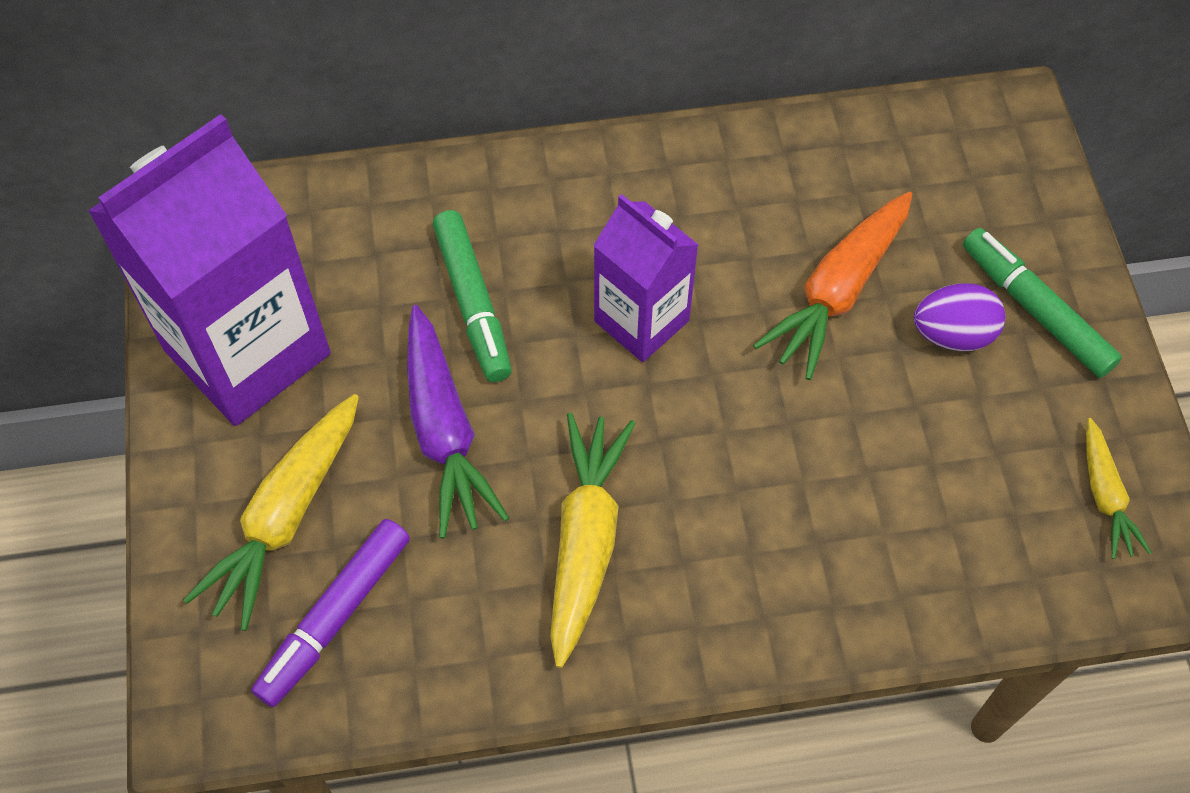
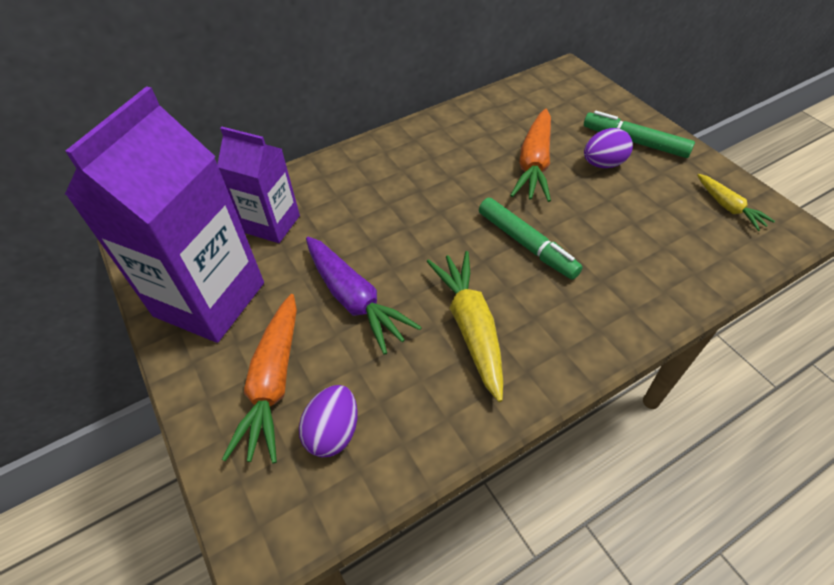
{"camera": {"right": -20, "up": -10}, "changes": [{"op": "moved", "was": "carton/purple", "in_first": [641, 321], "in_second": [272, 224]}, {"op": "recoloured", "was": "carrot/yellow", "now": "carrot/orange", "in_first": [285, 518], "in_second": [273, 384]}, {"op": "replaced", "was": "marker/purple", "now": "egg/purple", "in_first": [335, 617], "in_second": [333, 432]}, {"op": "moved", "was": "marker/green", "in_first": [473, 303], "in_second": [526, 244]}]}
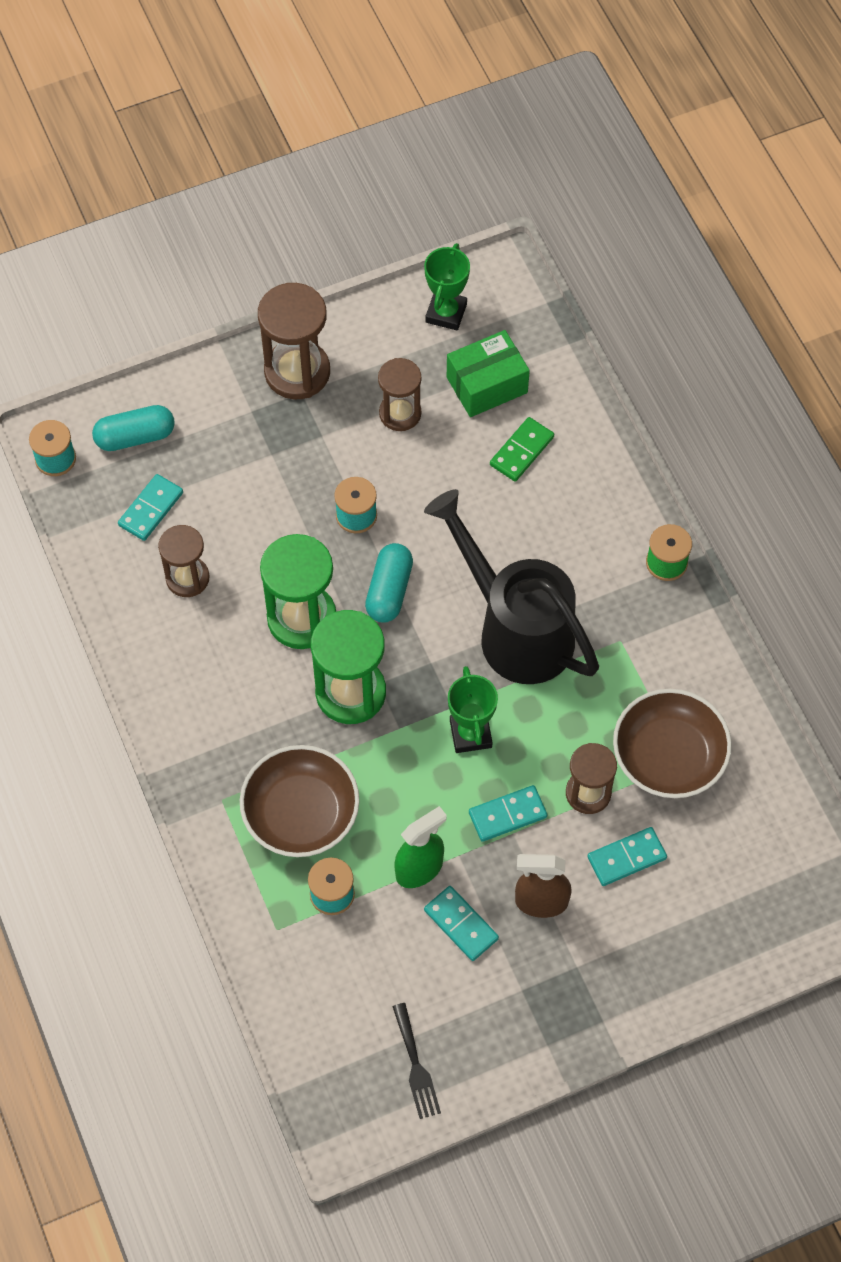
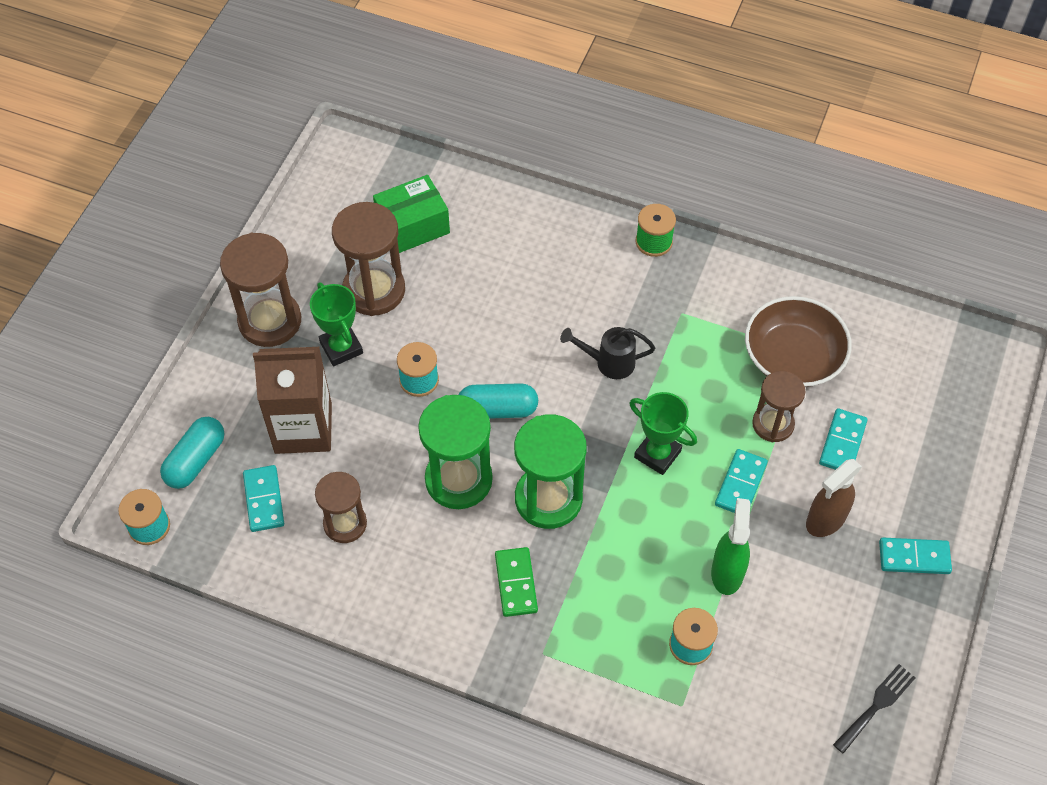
{"camera": {"right": -45, "up": -5}, "changes": [{"op": "added", "now": "carton/brown", "in_second": [303, 428]}, {"op": "moved", "was": "trophy/green", "in_first": [446, 313], "in_second": [341, 348]}, {"op": "resized", "was": "hourglass/brown", "in_first": [400, 413], "in_second": [374, 290], "ratio": 1.58}, {"op": "turned", "was": "box/green", "in_first": [487, 385], "in_second": [413, 226], "clockwise": 45}, {"op": "turned", "was": "capsule/turquoise", "in_first": [389, 590], "in_second": [497, 409], "clockwise": -60}, {"op": "moved", "was": "domino/green", "in_first": [521, 451], "in_second": [516, 583]}, {"op": "resized", "was": "watering can/black", "in_first": [515, 629], "in_second": [609, 362], "ratio": 0.44}, {"op": "turned", "was": "fork/black", "in_first": [416, 1066], "in_second": [876, 705], "clockwise": -75}, {"op": "moved", "was": "domino/turquoise", "in_first": [461, 924], "in_second": [914, 557]}, {"op": "removed", "was": "bowl/brown", "in_first": [301, 813]}]}
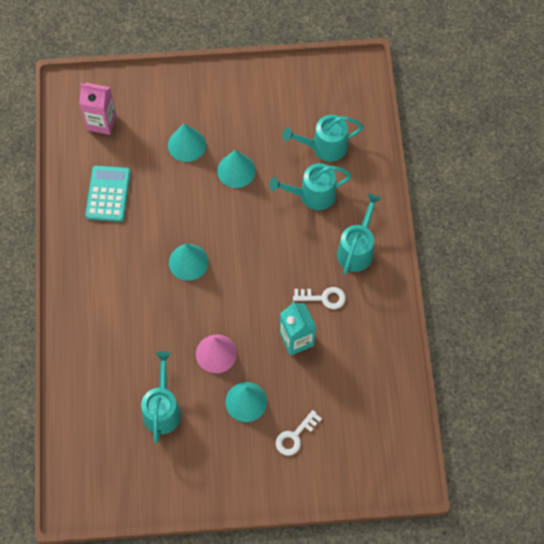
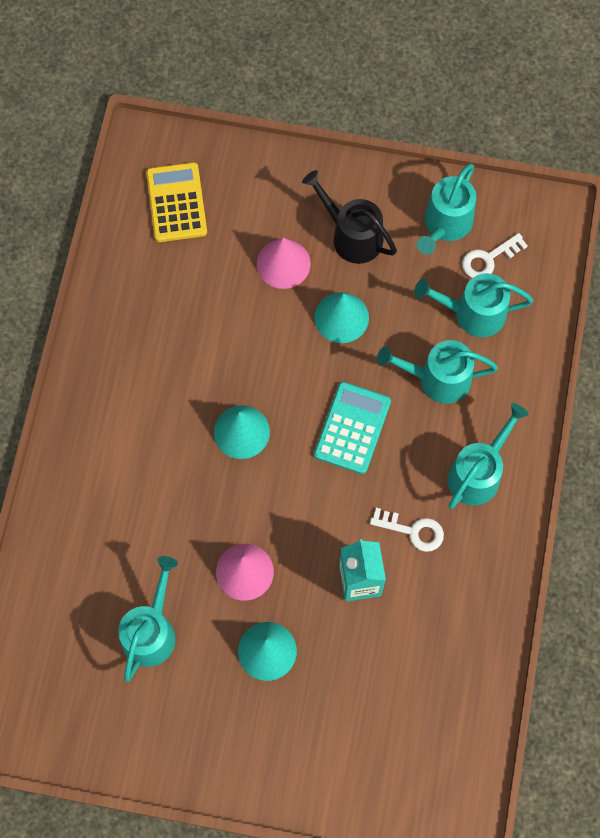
{"camera": {"right": 15, "up": 5}, "changes": [{"op": "replaced", "was": "carton/pink", "now": "calculator/yellow", "in_first": [101, 122], "in_second": [176, 203]}, {"op": "recoloured", "was": "cone/turquoise", "now": "cone/pink", "in_first": [186, 145], "in_second": [283, 263]}, {"op": "added", "now": "watering can/black", "in_second": [352, 236]}, {"op": "moved", "was": "calculator/turquoise", "in_first": [108, 194], "in_second": [352, 428]}, {"op": "added", "now": "watering can/turquoise", "in_second": [445, 224]}, {"op": "moved", "was": "key/white", "in_first": [295, 436], "in_second": [488, 259]}]}
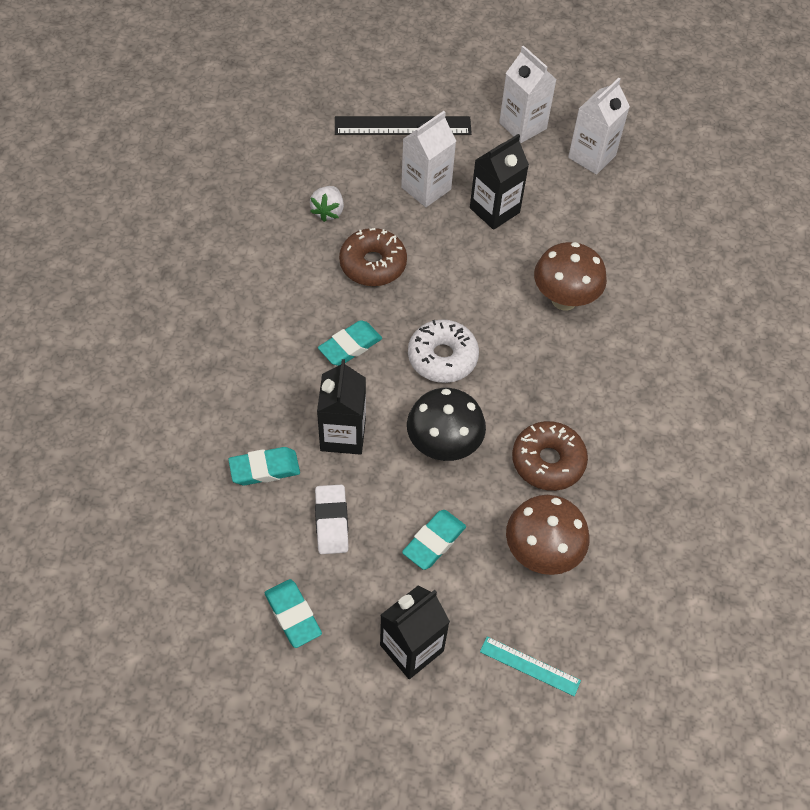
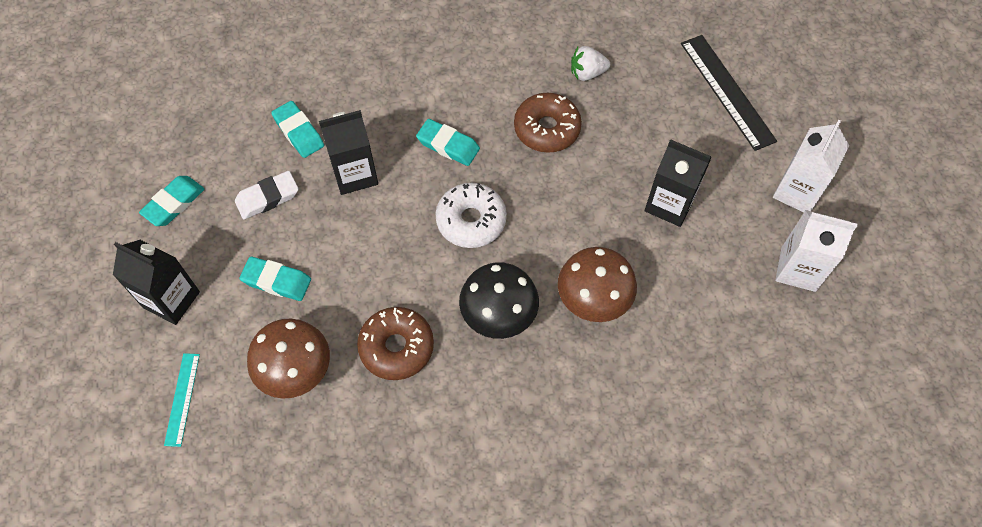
{"camera": {"right": 70, "up": 5}, "changes": [{"op": "moved", "was": "mushroom/black", "in_first": [443, 446], "in_second": [498, 317]}, {"op": "removed", "was": "carton/white", "in_first": [426, 188]}]}
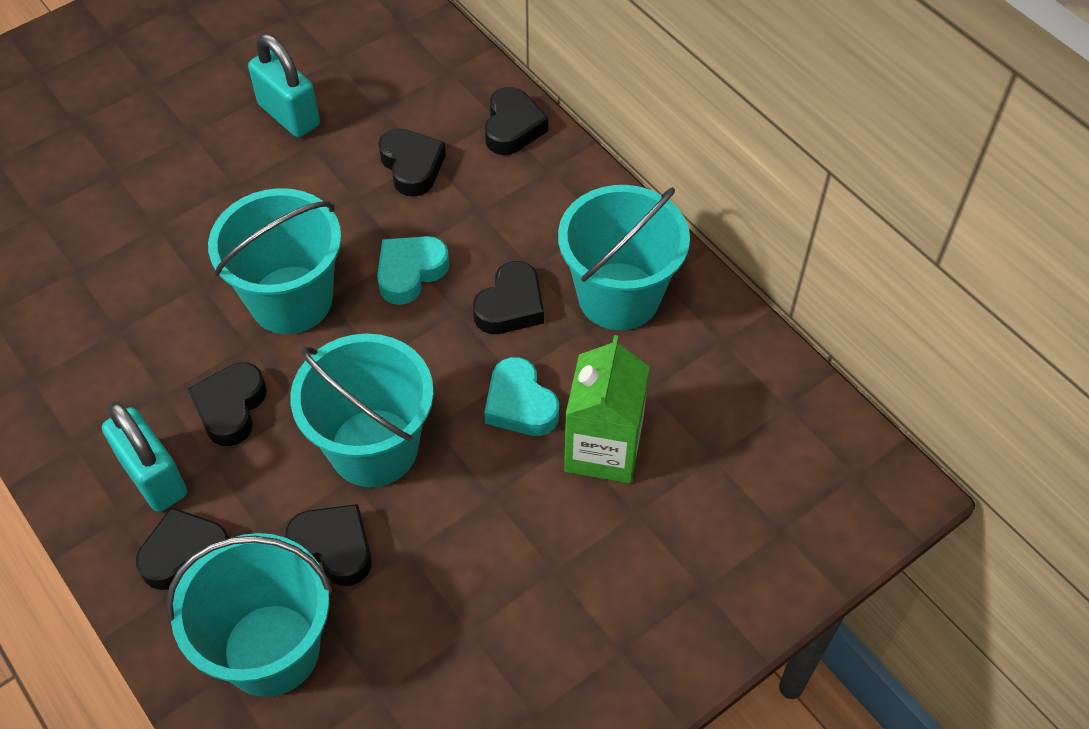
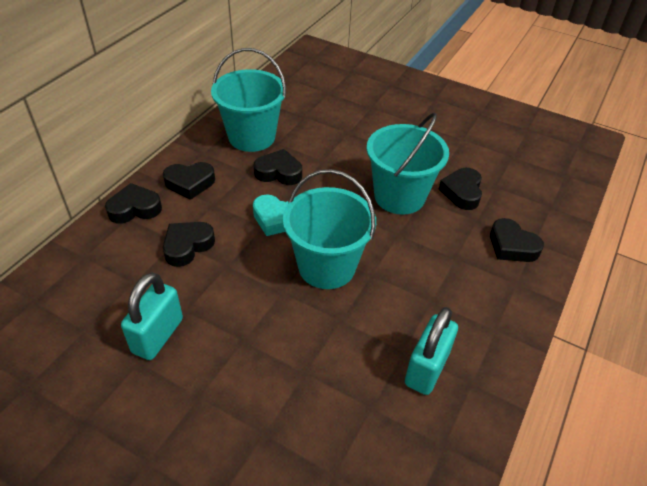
{"camera": {"right": -115, "up": -10}, "changes": [{"op": "moved", "was": "heart/black", "in_first": [231, 408], "in_second": [190, 183]}, {"op": "moved", "was": "padlock/turquoise", "in_first": [154, 477], "in_second": [426, 368]}, {"op": "removed", "was": "bucket/turquoise", "in_first": [271, 649]}, {"op": "removed", "was": "heart/turquoise", "in_first": [520, 404]}, {"op": "removed", "was": "carton/green", "in_first": [603, 449]}]}
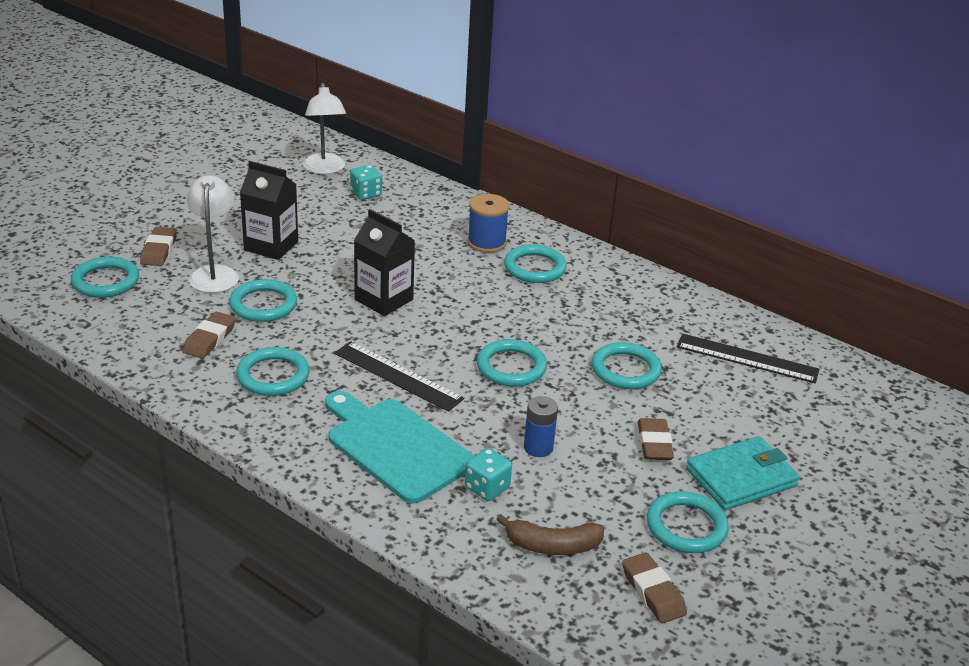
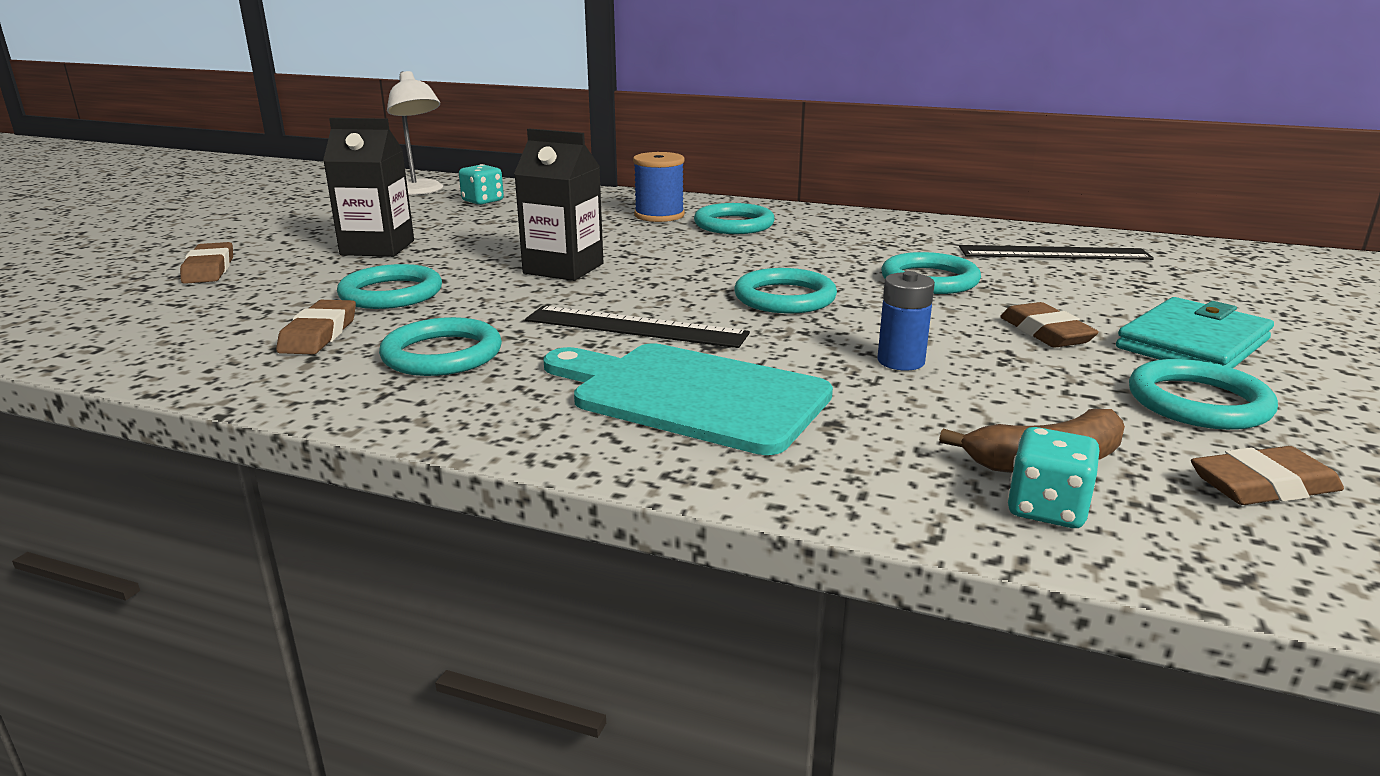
{"camera": {"right": -15, "up": -10}, "changes": [{"op": "moved", "was": "dice/turquoise", "in_first": [487, 488], "in_second": [1046, 509]}, {"op": "turned", "was": "eraser/brown", "in_first": [653, 592], "in_second": [1263, 486], "clockwise": -60}, {"op": "removed", "was": "ring/turquoise", "in_first": [105, 281]}, {"op": "removed", "was": "lamp/white", "in_first": [215, 273]}]}
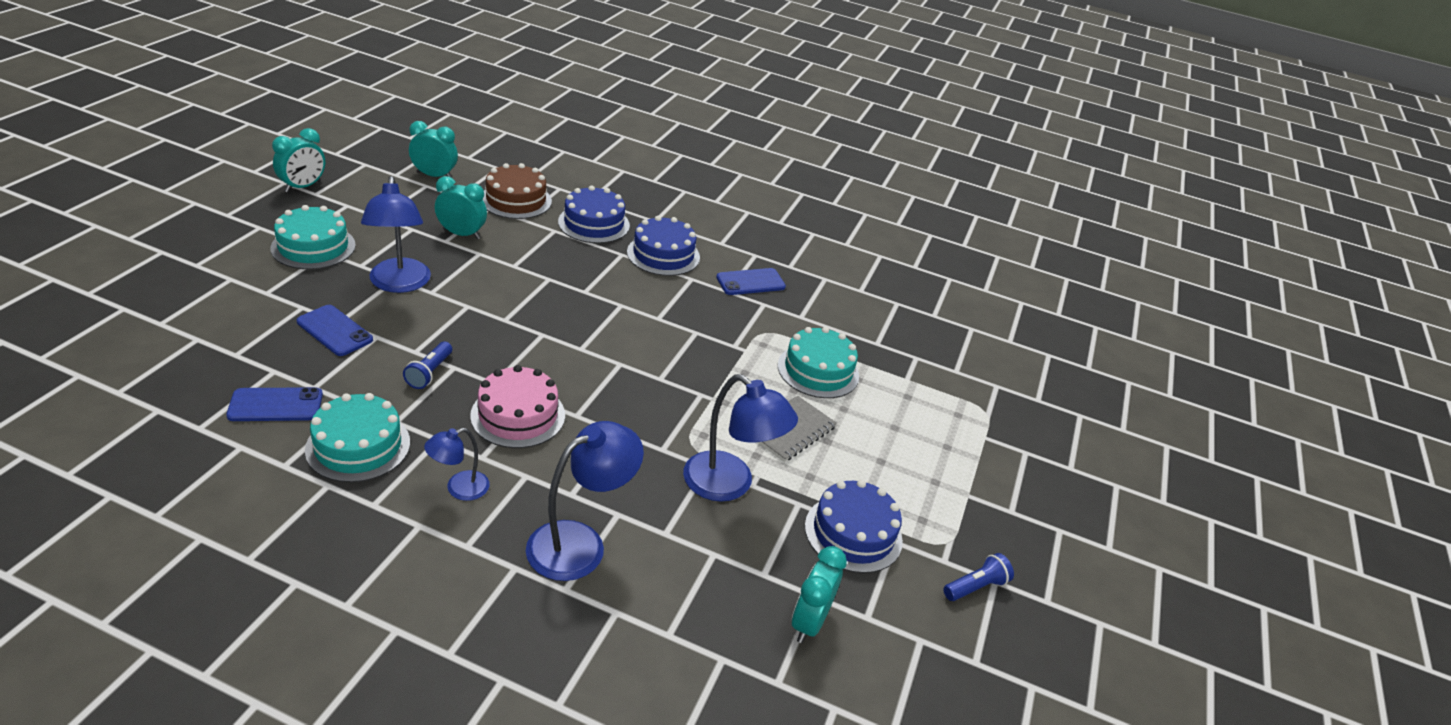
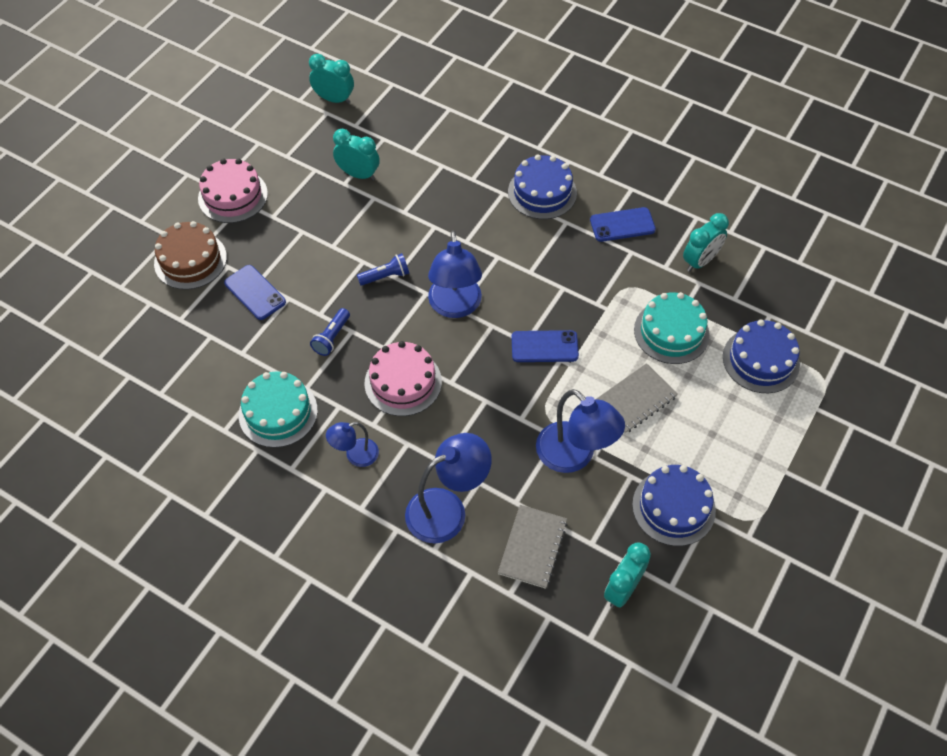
{"camera": {"right": 15, "up": 20}, "changes": [{"op": "moved", "was": "cake/brown", "in_first": [516, 200], "in_second": [190, 260]}, {"op": "recoloured", "was": "cake/turquoise", "now": "cake/pink", "in_first": [313, 247], "in_second": [233, 196]}, {"op": "moved", "was": "flashlight/blue", "in_first": [975, 587], "in_second": [385, 276]}, {"op": "moved", "was": "lamp/blue", "in_first": [399, 284], "in_second": [455, 307]}, {"op": "added", "now": "notebook/grey", "in_second": [532, 547]}, {"op": "moved", "was": "phone/blue", "in_first": [275, 405], "in_second": [544, 347]}, {"op": "moved", "was": "clock/turquoise", "in_first": [303, 187], "in_second": [700, 261]}, {"op": "moved", "was": "cake/blue", "in_first": [594, 223], "in_second": [761, 360]}]}
